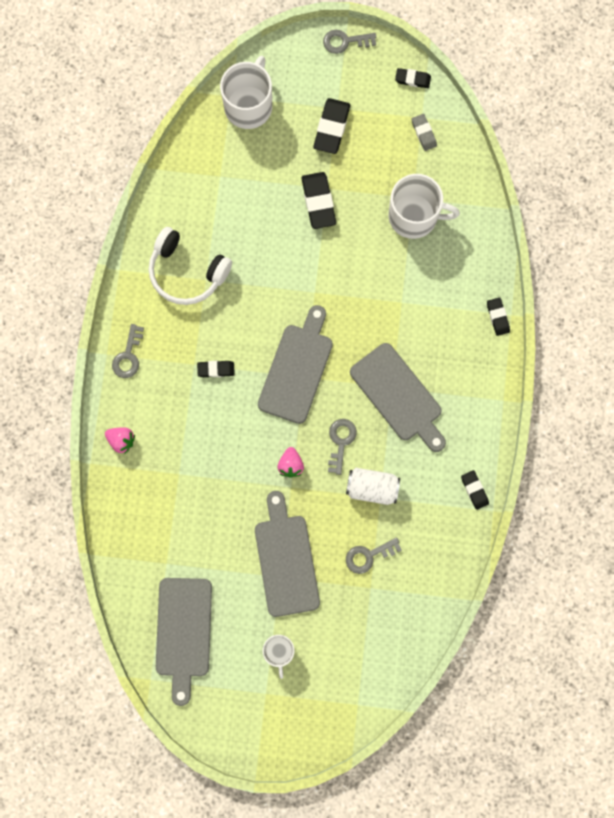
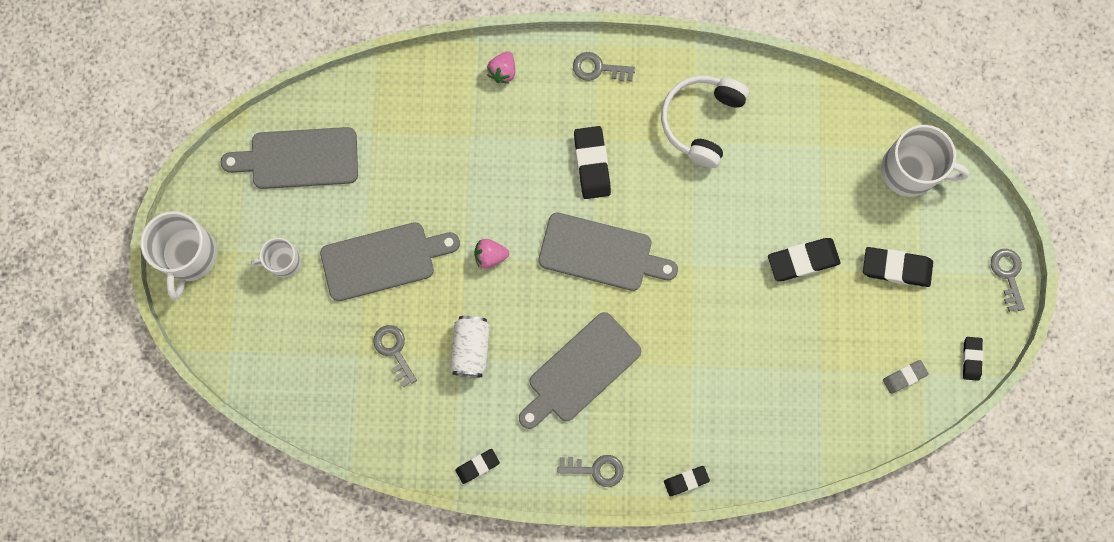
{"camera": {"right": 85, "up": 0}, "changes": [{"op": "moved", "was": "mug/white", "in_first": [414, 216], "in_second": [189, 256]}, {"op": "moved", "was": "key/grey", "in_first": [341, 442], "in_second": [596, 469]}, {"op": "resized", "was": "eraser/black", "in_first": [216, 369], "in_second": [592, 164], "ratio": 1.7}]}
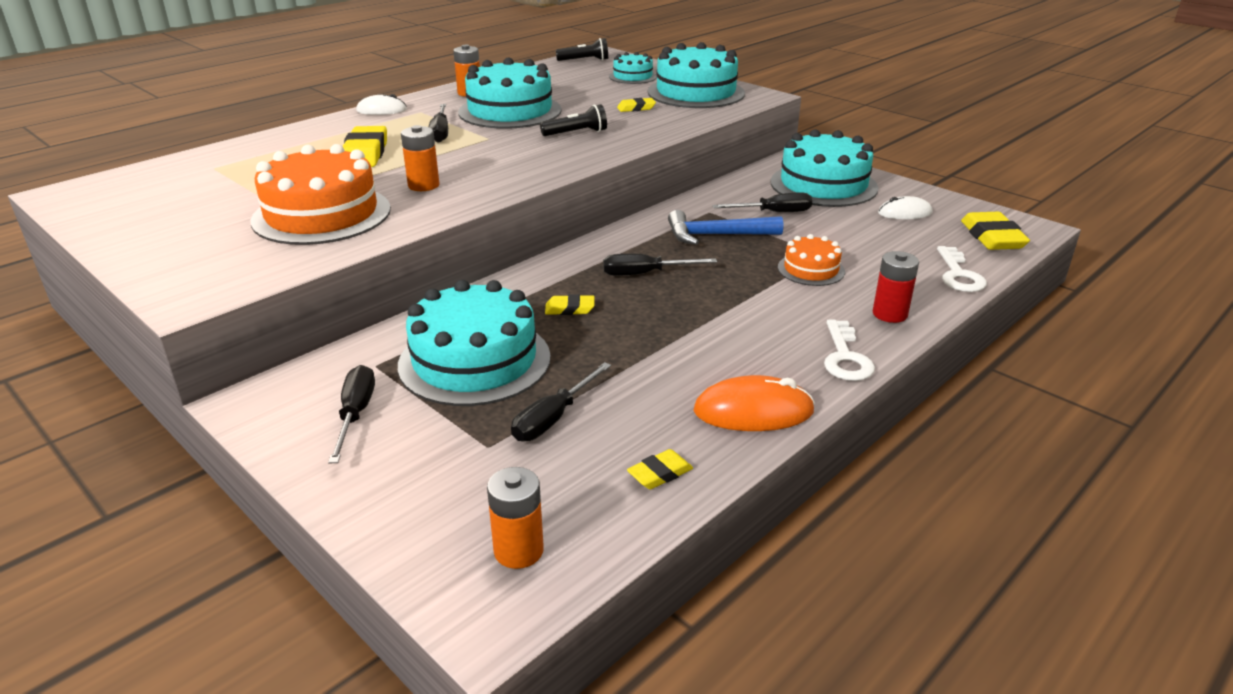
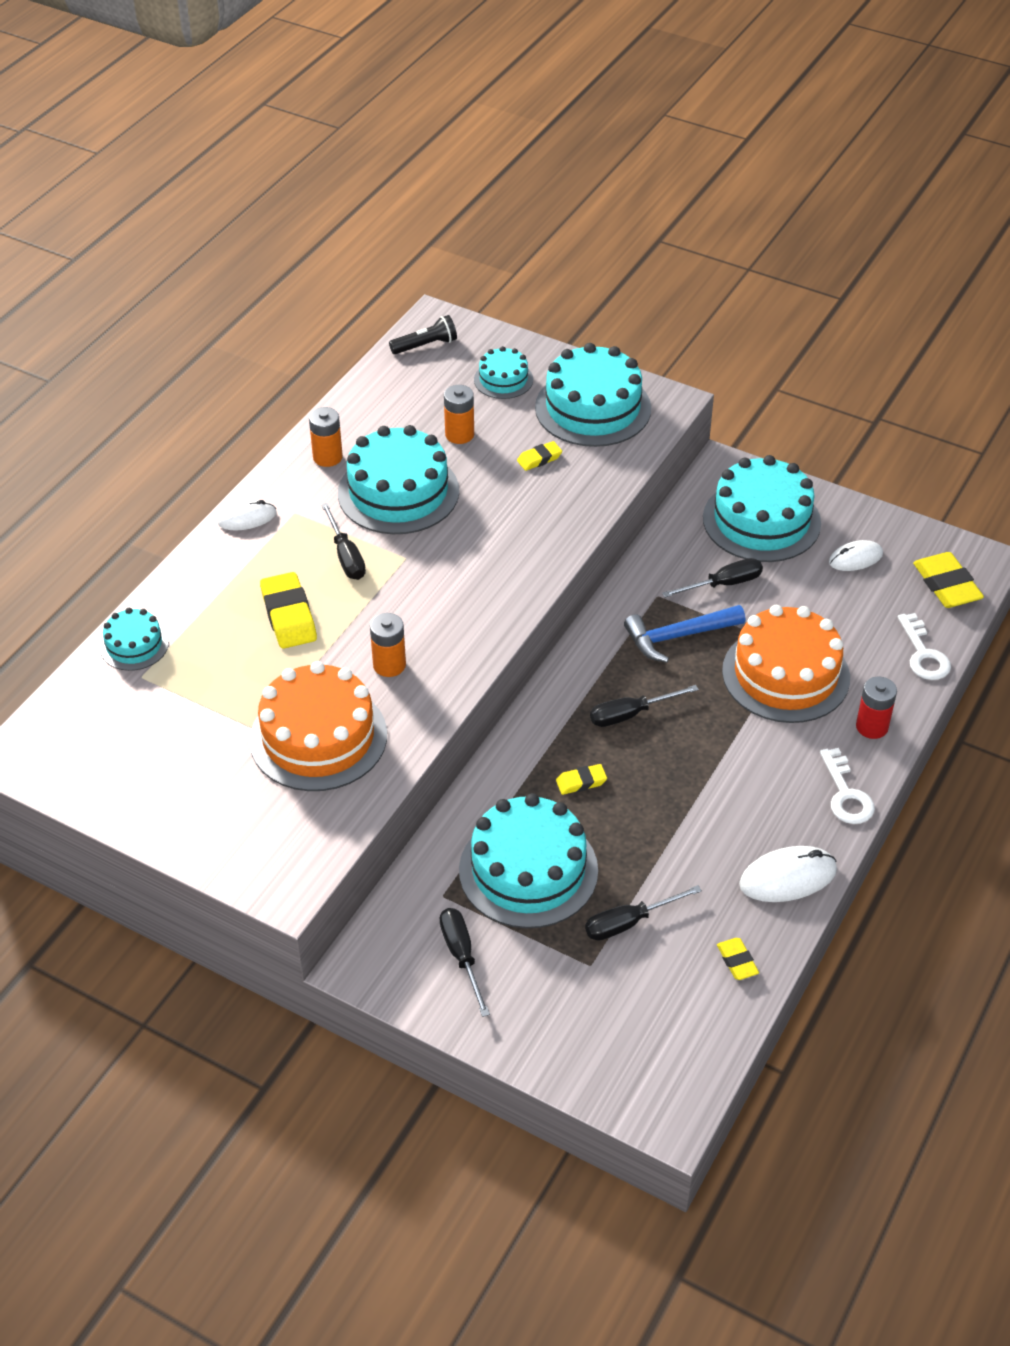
{"camera": {"right": -15, "up": 15}, "changes": [{"op": "added", "now": "cake/turquoise", "in_second": [134, 645]}, {"op": "moved", "was": "battery/orange", "in_first": [518, 550], "in_second": [459, 434]}, {"op": "turned", "was": "screwdriver/black", "in_first": [553, 418], "in_second": [629, 922], "clockwise": 45}, {"op": "turned", "was": "eraser/yellow", "in_first": [660, 474], "in_second": [737, 961], "clockwise": -60}, {"op": "resized", "was": "cake/orange", "in_first": [811, 269], "in_second": [786, 674], "ratio": 1.92}, {"op": "recoloured", "was": "mouse/orange", "now": "mouse/white", "in_first": [753, 411], "in_second": [788, 877]}, {"op": "removed", "was": "flashlight/black", "in_first": [576, 133]}]}
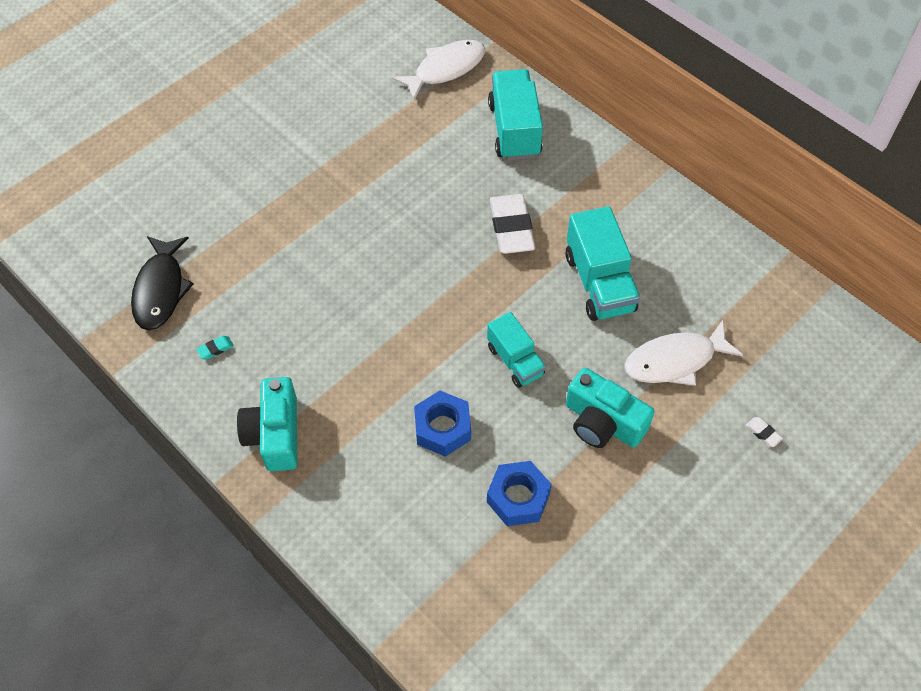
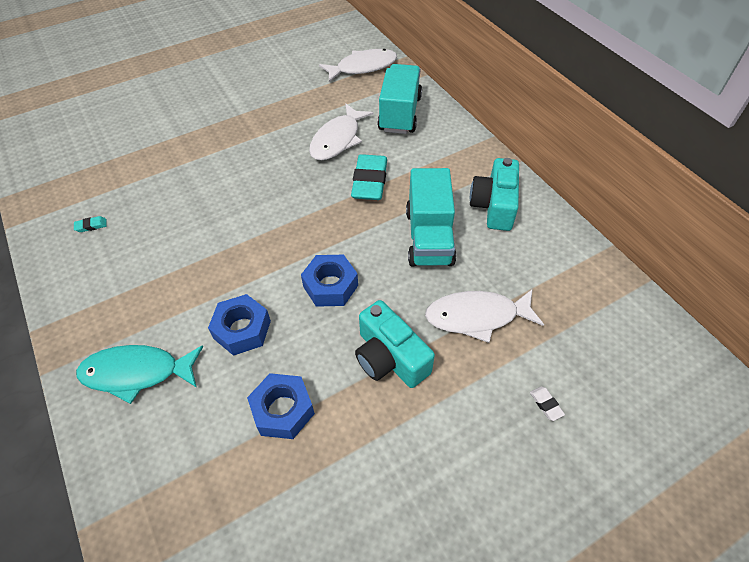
{"camera": {"right": 15, "up": -5}, "changes": [{"op": "added", "now": "fish/turquoise", "in_second": [137, 373]}, {"op": "replaced", "was": "truck/turquoise", "now": "nut/blue", "in_first": [515, 361], "in_second": [330, 286]}, {"op": "added", "now": "fish/white", "in_second": [337, 139]}, {"op": "recoloured", "was": "eraser/white", "now": "eraser/turquoise", "in_first": [511, 228], "in_second": [369, 181]}, {"op": "moved", "was": "camera/turquoise", "in_first": [275, 434], "in_second": [494, 206]}, {"op": "removed", "was": "fish/black", "in_first": [160, 290]}]}
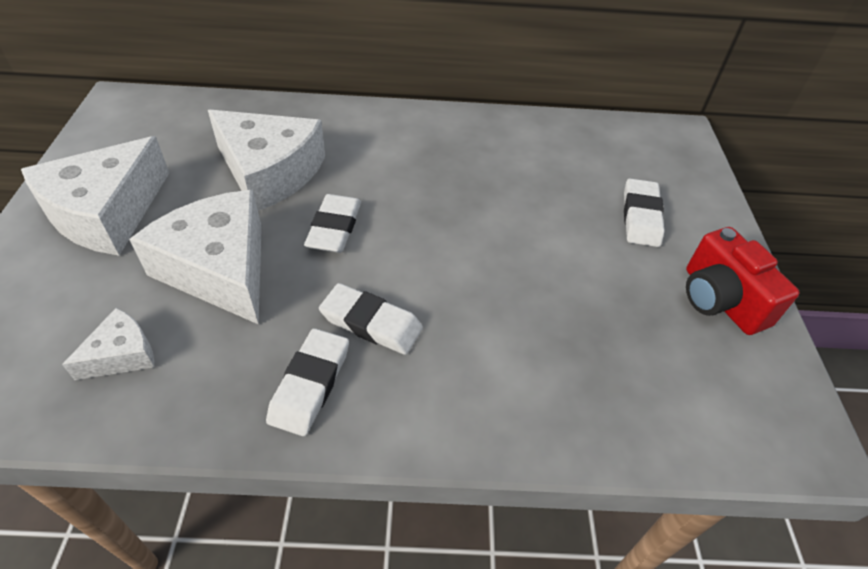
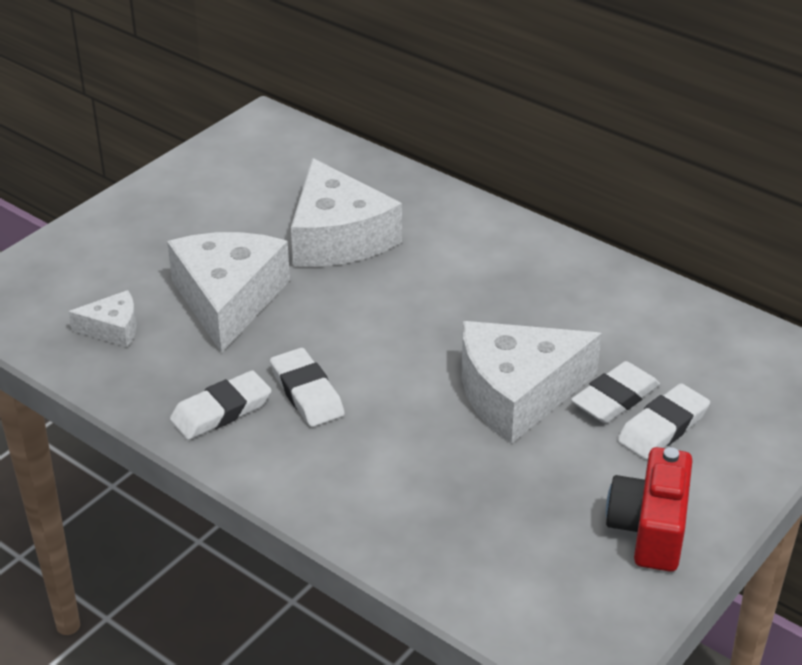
{"camera": {"right": 40, "up": -10}, "changes": [{"op": "moved", "was": "cheese/white", "in_first": [107, 213], "in_second": [517, 393]}, {"op": "moved", "was": "eraser/white", "in_first": [334, 228], "in_second": [615, 398]}]}
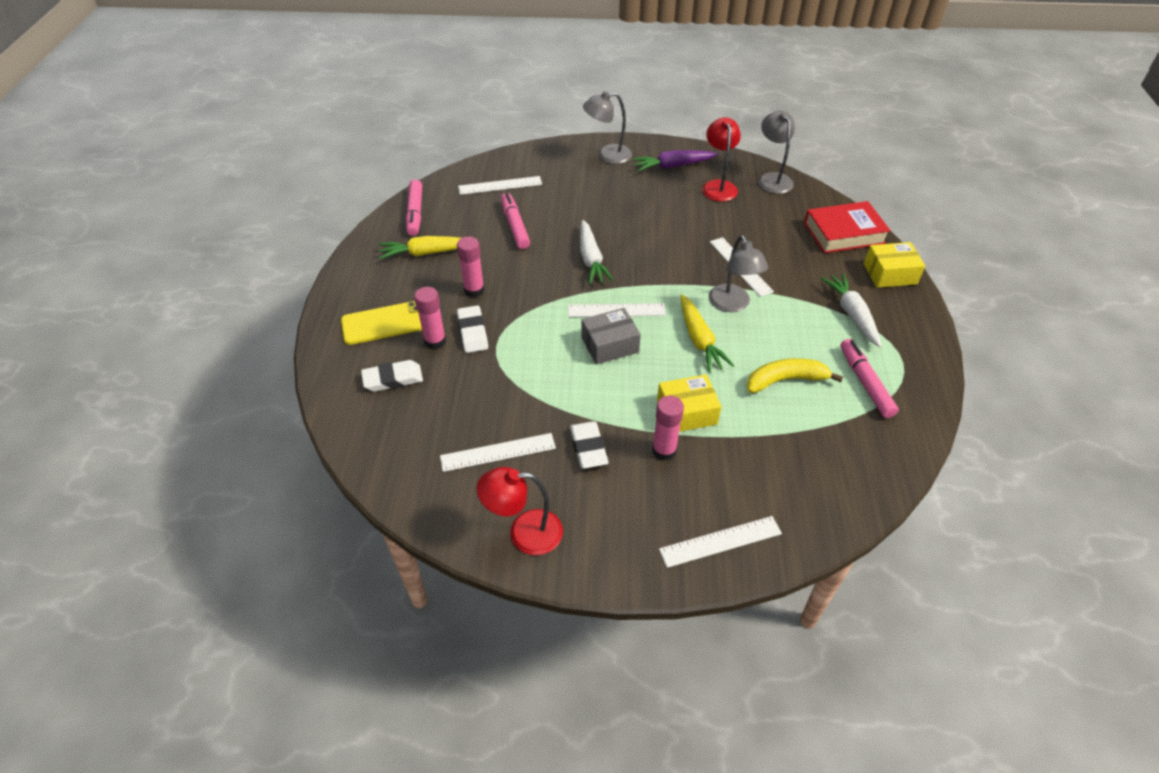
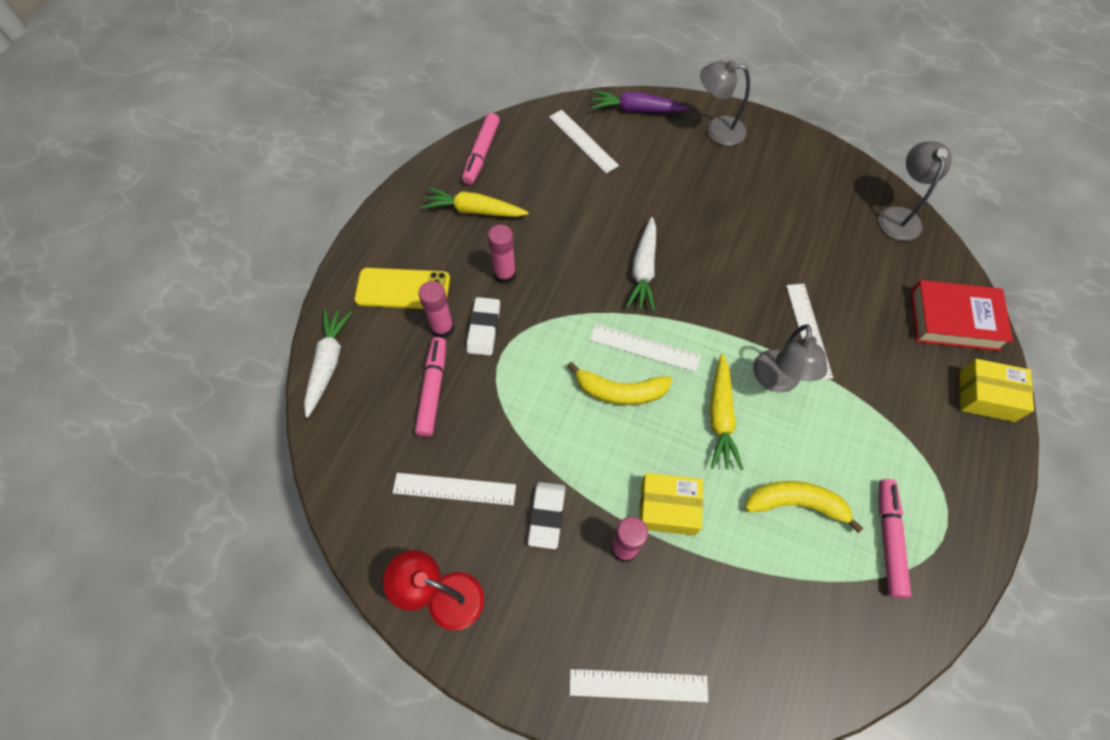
{"camera": {"right": 20, "up": 15}, "changes": [{"op": "moved", "was": "carrot/white", "in_first": [852, 314], "in_second": [328, 363]}, {"op": "moved", "was": "marker/pink", "in_first": [515, 226], "in_second": [433, 389]}, {"op": "turned", "was": "ruler/white", "in_first": [500, 185], "in_second": [583, 141], "clockwise": 45}, {"op": "replaced", "was": "box/grey", "now": "banana/yellow", "in_first": [610, 345], "in_second": [619, 391]}, {"op": "moved", "was": "carrot/purple", "in_first": [673, 166], "in_second": [636, 110]}, {"op": "removed", "was": "eraser/white", "in_first": [393, 379]}, {"op": "removed", "was": "lamp/red", "in_first": [718, 186]}]}
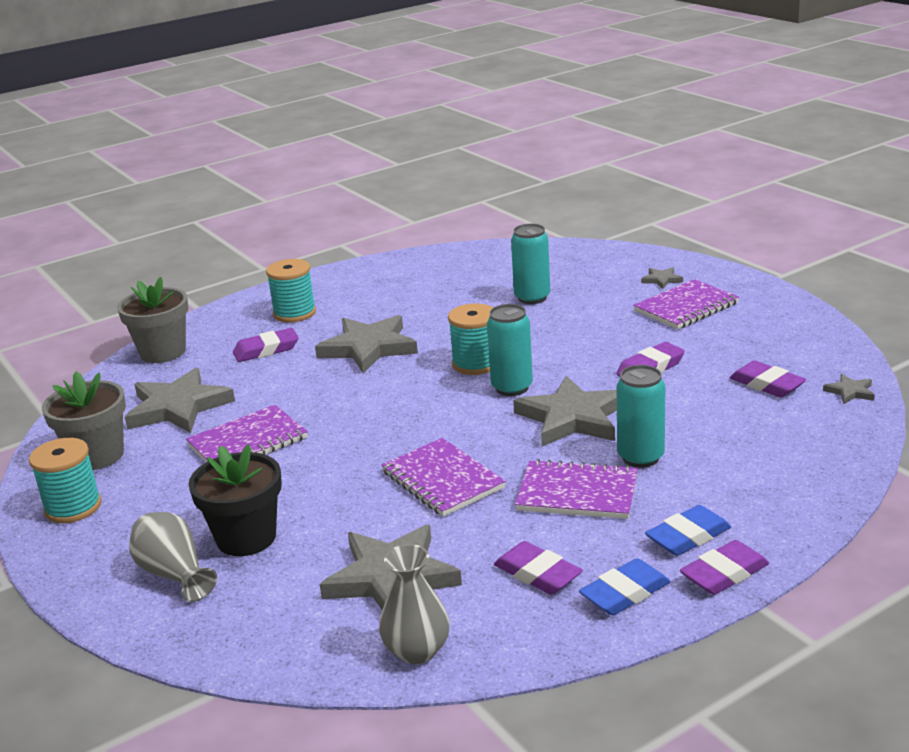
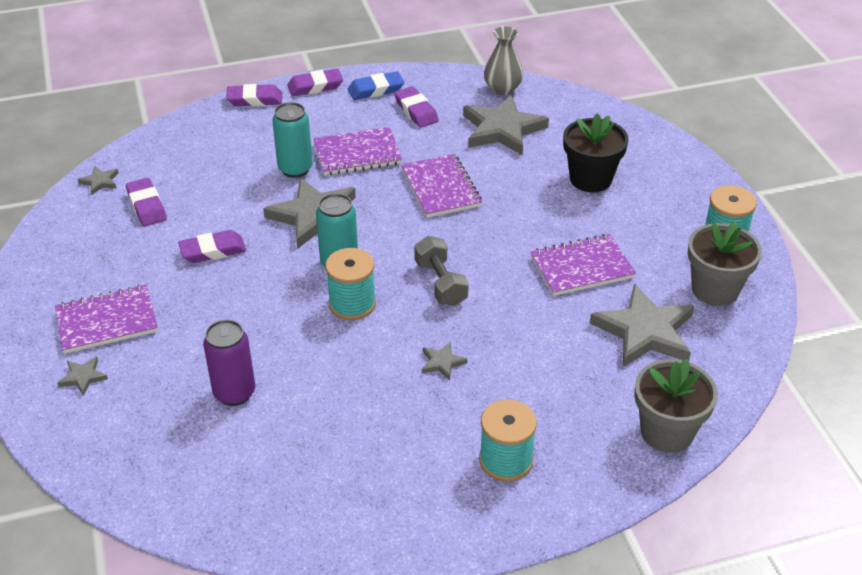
{"camera": {"right": -165, "up": 15}, "changes": [{"op": "recoloured", "was": "can/turquoise", "now": "can/purple", "in_first": [532, 298], "in_second": [234, 393]}, {"op": "moved", "was": "eraser/purple", "in_first": [266, 350], "in_second": [254, 99]}, {"op": "turned", "was": "notebook/purple", "in_first": [577, 493], "in_second": [357, 154], "clockwise": -45}, {"op": "added", "now": "dumbbell/grey", "in_second": [441, 283]}, {"op": "resized", "was": "star/grey", "in_first": [368, 348], "in_second": [442, 362], "ratio": 0.44}, {"op": "removed", "was": "vase/grey", "in_first": [174, 574]}, {"op": "removed", "was": "eraser/blue", "in_first": [688, 536]}]}
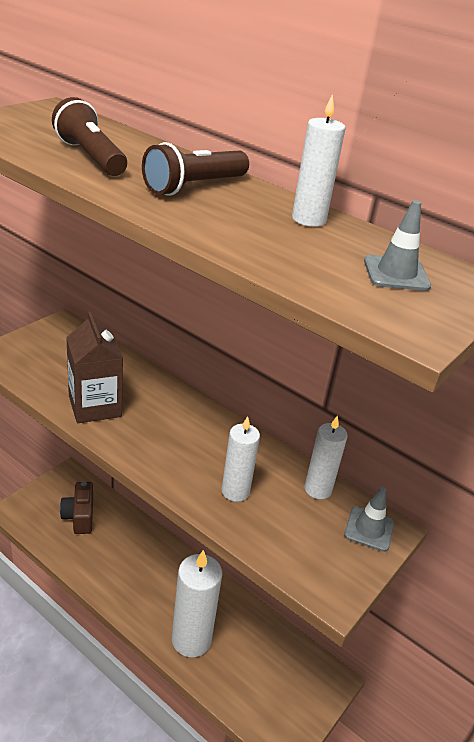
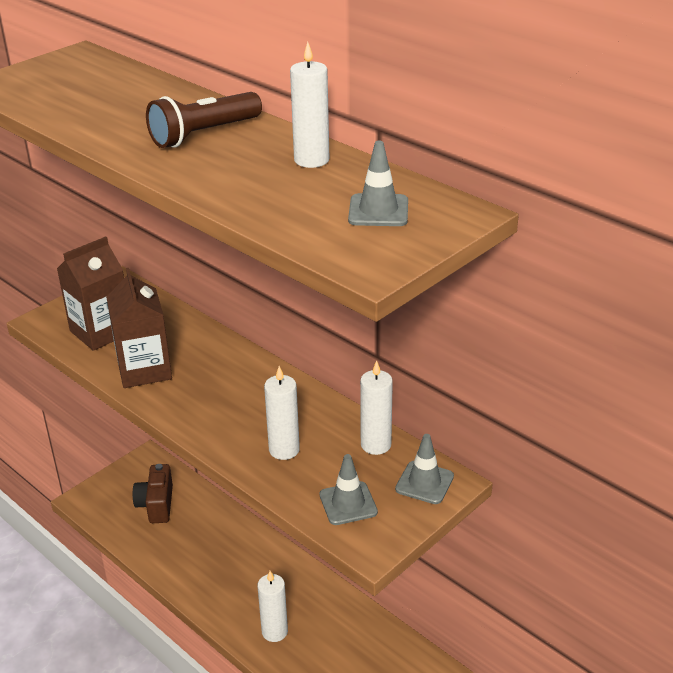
{"camera": {"right": 10, "up": 0}, "changes": [{"op": "added", "now": "carton/brown", "in_second": [101, 332]}, {"op": "resized", "was": "candle/white", "in_first": [191, 639], "in_second": [274, 631], "ratio": 0.58}, {"op": "added", "now": "traffic cone/grey", "in_second": [348, 503]}, {"op": "removed", "was": "flashlight/brown", "in_first": [90, 157]}]}
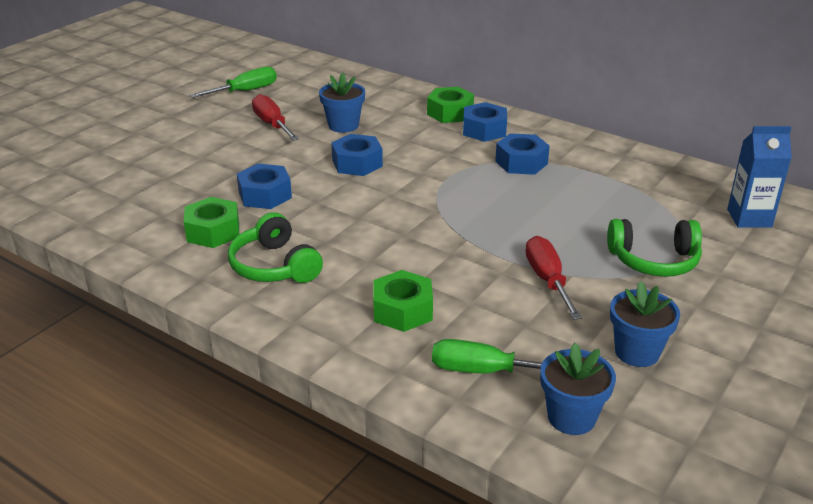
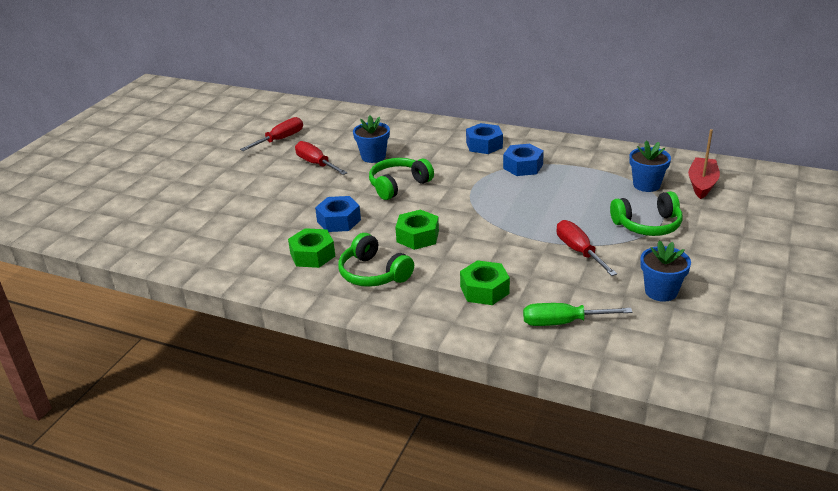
{"camera": {"right": -10, "up": 0}, "changes": [{"op": "recoloured", "was": "screwdriver/green", "now": "screwdriver/red", "in_first": [245, 91], "in_second": [280, 139]}, {"op": "replaced", "was": "nut/blue", "now": "headphones/green", "in_first": [357, 163], "in_second": [398, 185]}, {"op": "moved", "was": "nut/green", "in_first": [450, 113], "in_second": [417, 236]}, {"op": "moved", "was": "flower pot/blue", "in_first": [571, 417], "in_second": [646, 185]}, {"op": "replaced", "was": "carton/blue", "now": "boat/red", "in_first": [749, 218], "in_second": [702, 184]}]}
